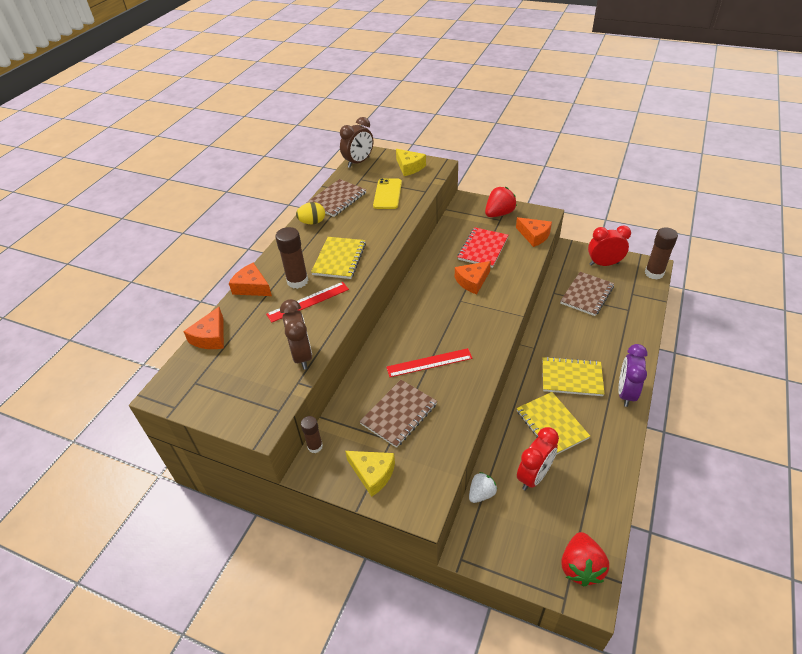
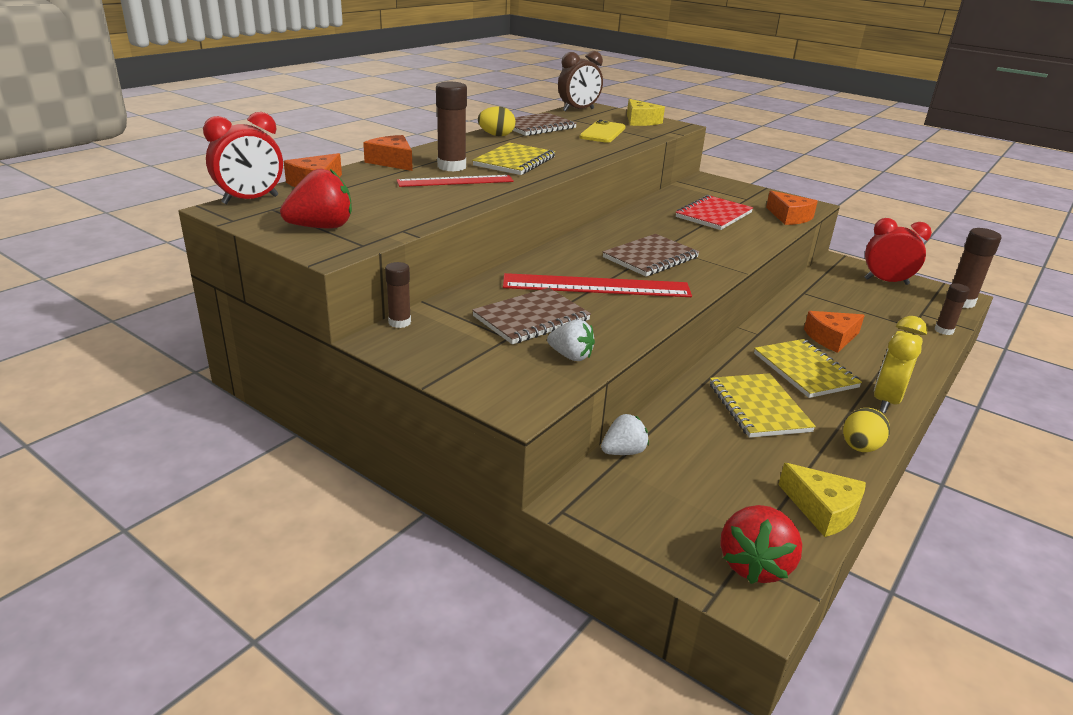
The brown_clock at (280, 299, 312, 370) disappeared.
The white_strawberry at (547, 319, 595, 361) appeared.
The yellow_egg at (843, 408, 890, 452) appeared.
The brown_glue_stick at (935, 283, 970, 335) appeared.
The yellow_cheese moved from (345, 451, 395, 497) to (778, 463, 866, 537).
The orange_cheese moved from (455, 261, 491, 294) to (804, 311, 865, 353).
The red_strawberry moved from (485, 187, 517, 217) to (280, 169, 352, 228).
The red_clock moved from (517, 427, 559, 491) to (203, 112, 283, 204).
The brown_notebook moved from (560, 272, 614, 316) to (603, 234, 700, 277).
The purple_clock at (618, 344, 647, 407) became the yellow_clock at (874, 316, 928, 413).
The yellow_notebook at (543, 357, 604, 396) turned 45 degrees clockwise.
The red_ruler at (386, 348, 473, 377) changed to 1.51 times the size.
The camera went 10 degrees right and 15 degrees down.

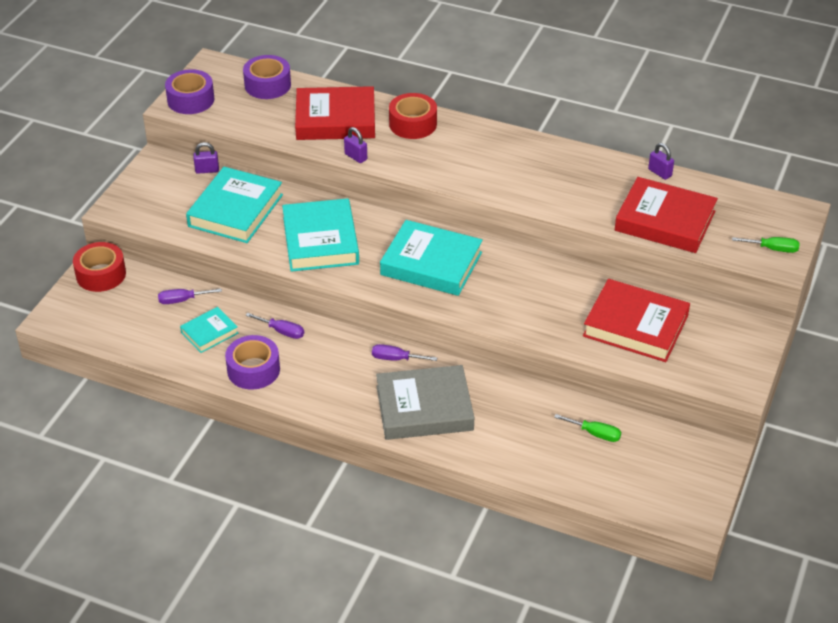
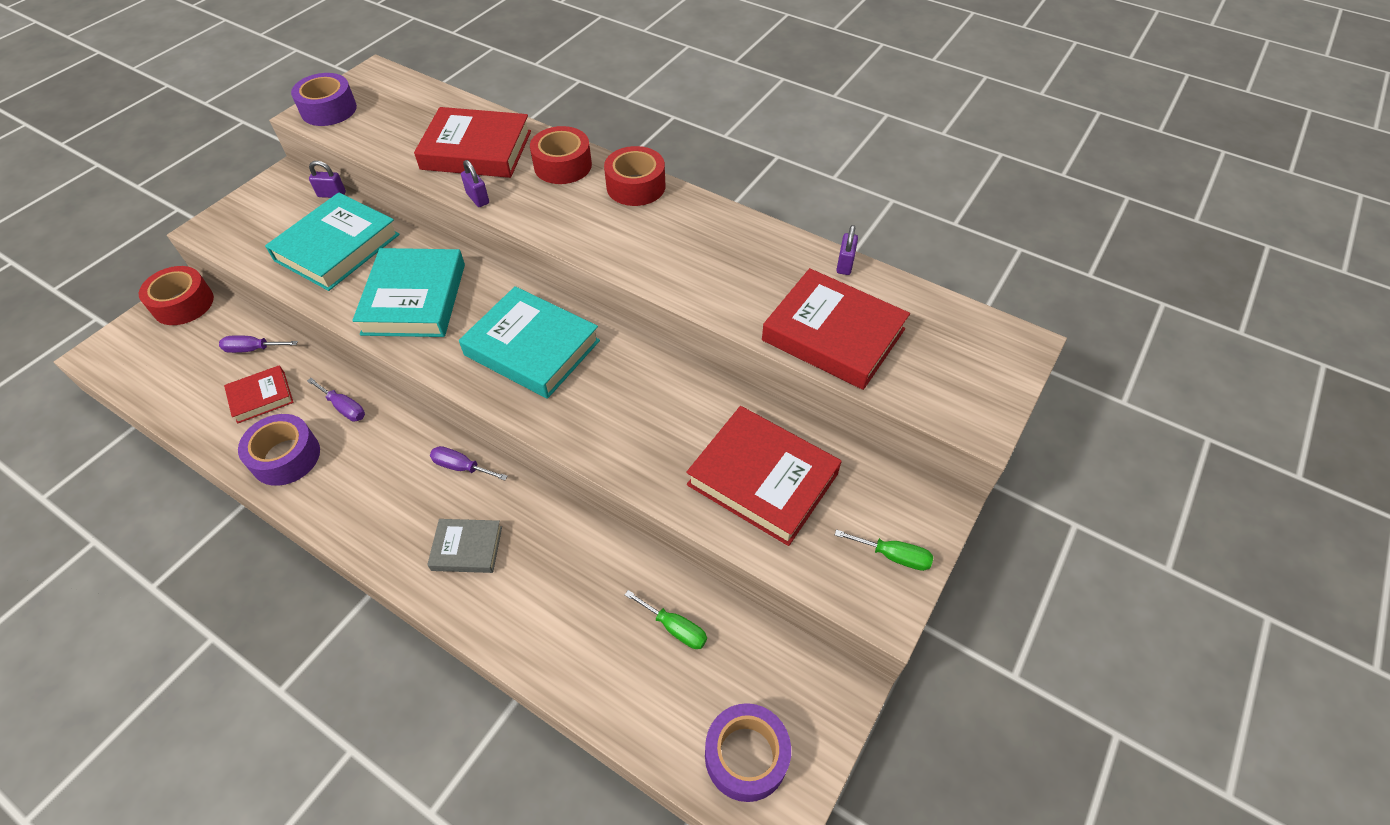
The red_tape at (604, 146, 665, 206) appeared.
The purple_tape moved from (243, 55, 291, 99) to (705, 703, 791, 802).
The green_screwdriver moved from (732, 237, 800, 253) to (835, 530, 933, 571).
The turquoise_book at (180, 307, 238, 353) became the red_book at (224, 365, 294, 424).
The purple_padlock at (648, 143, 674, 180) turned 45 degrees clockwise.
The grey_book at (376, 365, 474, 440) changed to 0.53 times the size.
The camera went 10 degrees right and 10 degrees up.

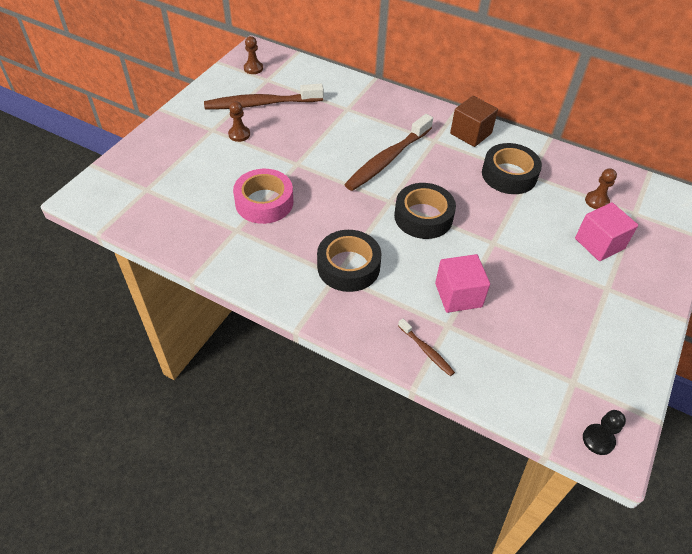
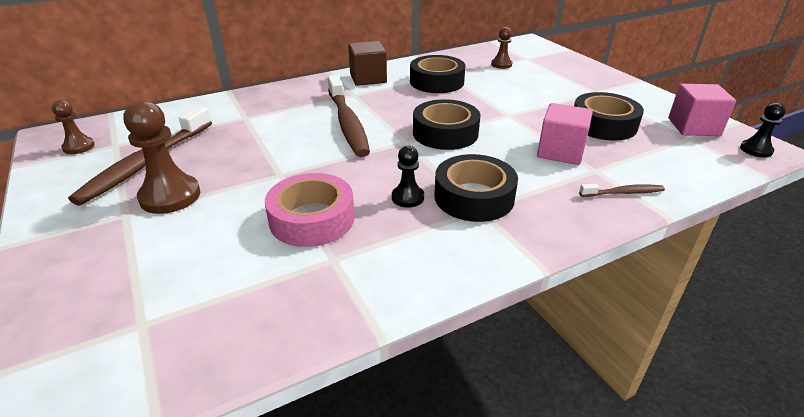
The black_pawn at (392, 146, 424, 208) appeared.
The black_tape at (574, 92, 644, 140) appeared.
The pink_cube moved from (575, 202, 638, 261) to (668, 84, 736, 136).
The brown_pawn at (228, 101, 250, 142) changed to 1.76 times the size.
The camera went 55 degrees left and 15 degrees down.

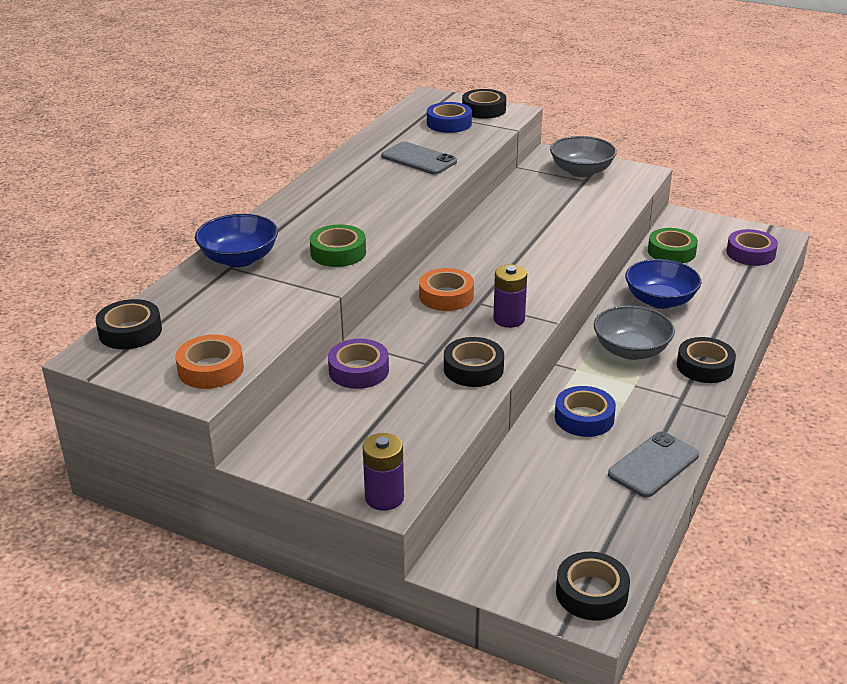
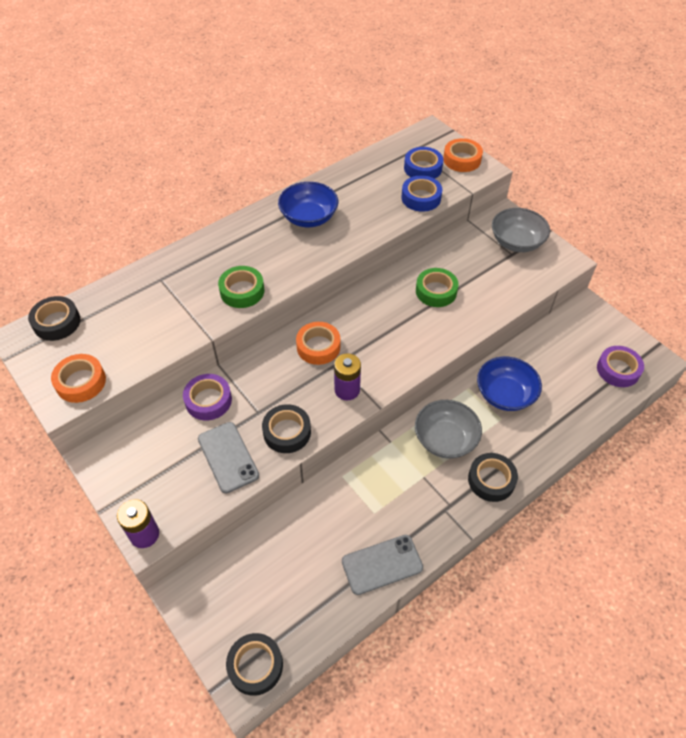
The blue_bowl moved from (195, 214, 278, 267) to (278, 182, 338, 227).
The grey_phone moved from (381, 142, 457, 175) to (198, 422, 259, 493).
The blue_tape moved from (555, 386, 616, 437) to (402, 175, 442, 212).
The green_tape moved from (648, 228, 698, 263) to (416, 268, 459, 307).
The black_tape at (462, 89, 506, 119) became the orange_tape at (443, 138, 483, 172).
The camera went 25 degrees right and 20 degrees up.

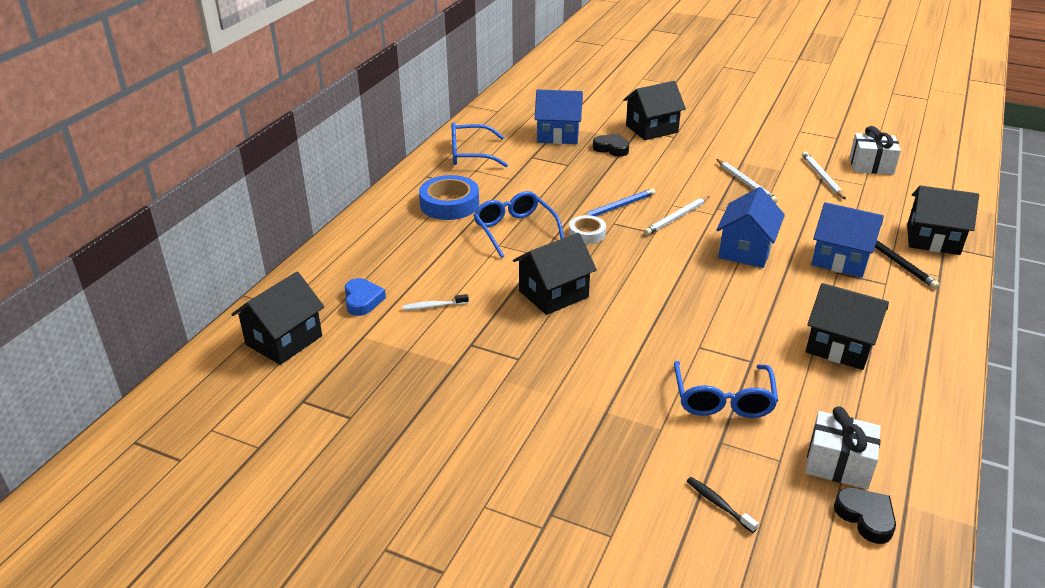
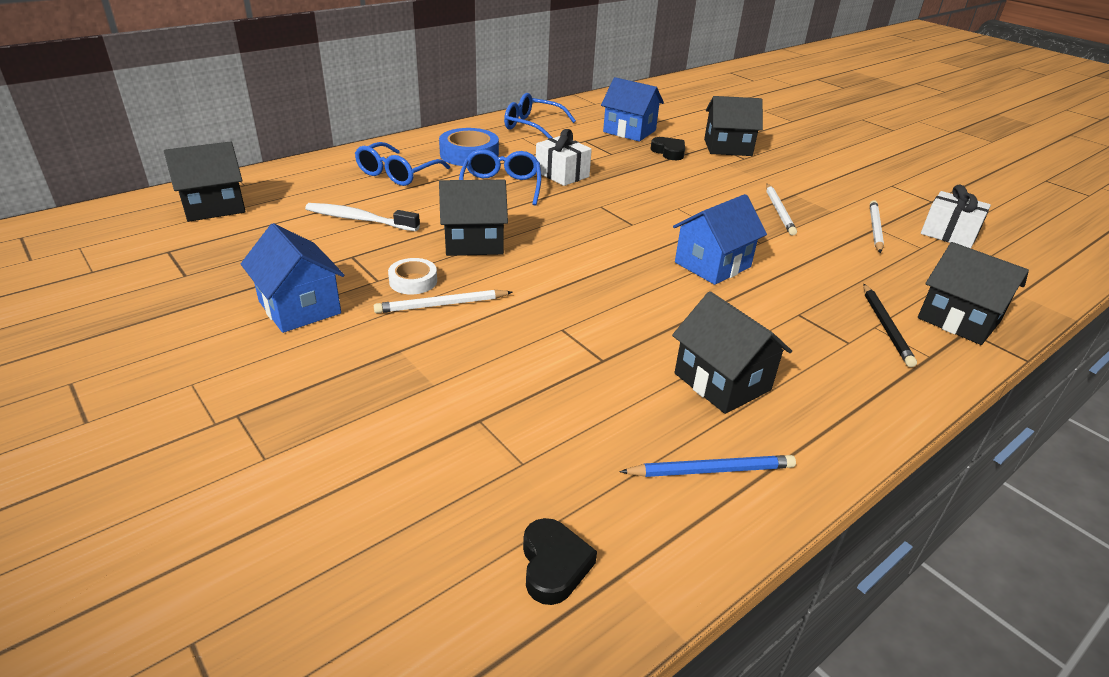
The blue_heart at (345, 278, 386, 316) disappeared.
The black_toothbrush at (687, 477, 759, 533) disappeared.
The white_tape moved from (569, 215, 606, 244) to (388, 258, 437, 295).
The blue_pencil moved from (581, 188, 656, 216) to (619, 455, 796, 477).
The white_pencil moved from (644, 196, 710, 235) to (374, 290, 513, 313).
The blue_glasses moved from (674, 361, 778, 418) to (355, 142, 450, 186).
The white_gift moved from (805, 406, 881, 489) to (536, 129, 592, 186).
The blue_house moved from (811, 202, 884, 278) to (241, 223, 344, 333).
The white_toothbrush at (402, 294, 469, 310) changed to 1.82 times the size.
The camera went 25 degrees right and 0 degrees up.

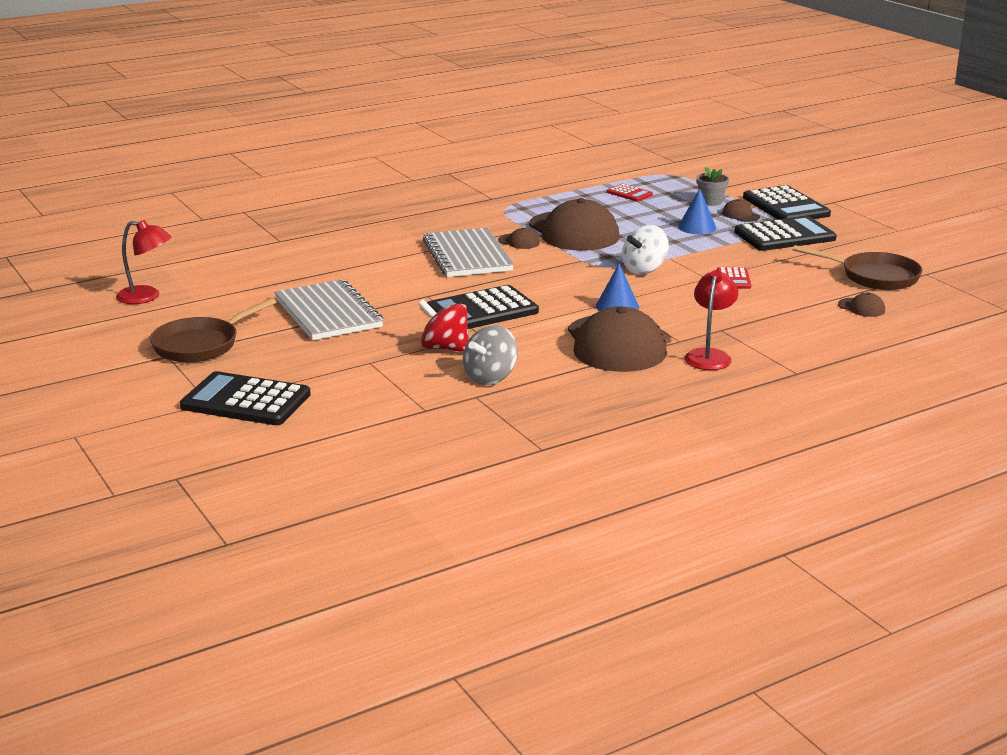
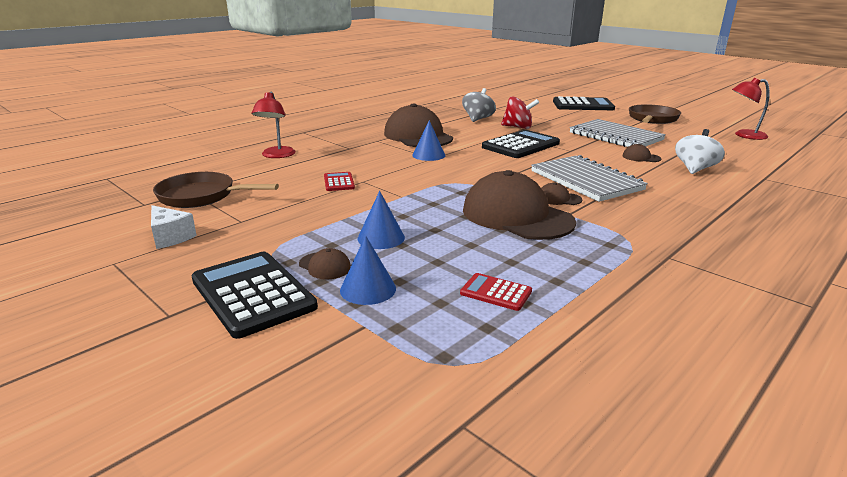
The black_calculator at (734, 216, 837, 251) disappeared.
The white_cheese at (151, 205, 197, 249) appeared.
The white_spinning_top moved from (622, 225, 669, 275) to (675, 129, 725, 174).
The red_lamp moved from (685, 270, 738, 370) to (252, 92, 296, 158).
The brown_cap moved from (838, 293, 885, 317) to (623, 144, 661, 162).
The grey_flower_pot at (696, 168, 729, 206) was replaced by the blue_cone at (340, 235, 396, 305).
The camera went 165 degrees right and 0 degrees up.

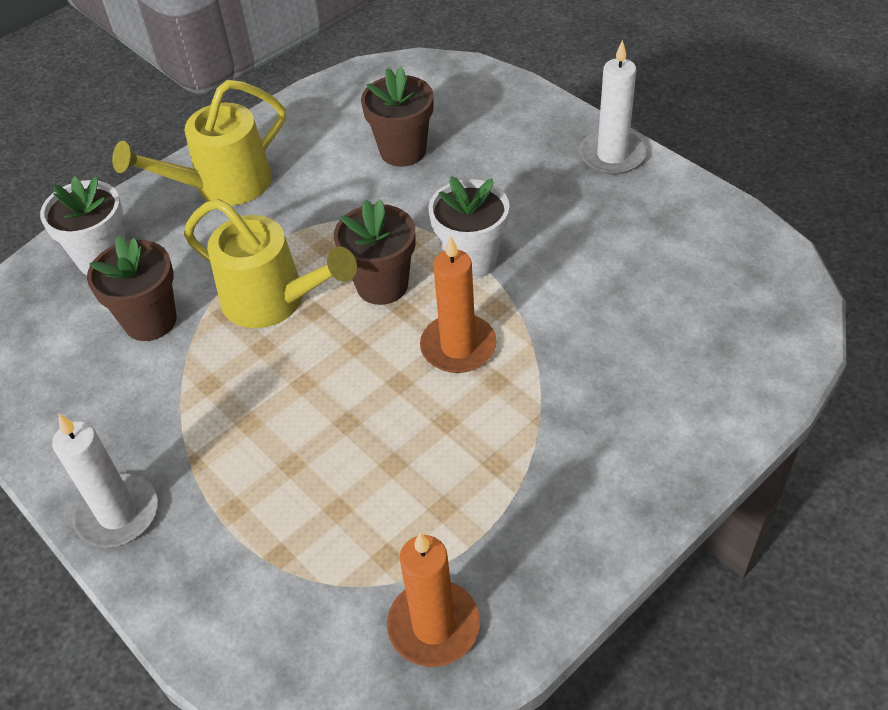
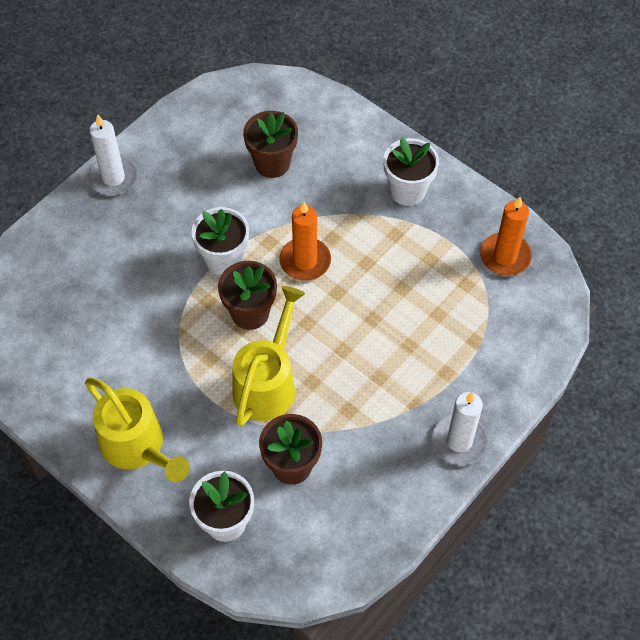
The white_flower_pot at (384, 137, 439, 206) appeared.
The brown_flower_pot moved from (361, 67, 434, 167) to (243, 111, 298, 178).
The camera went 100 degrees left and 10 degrees up.

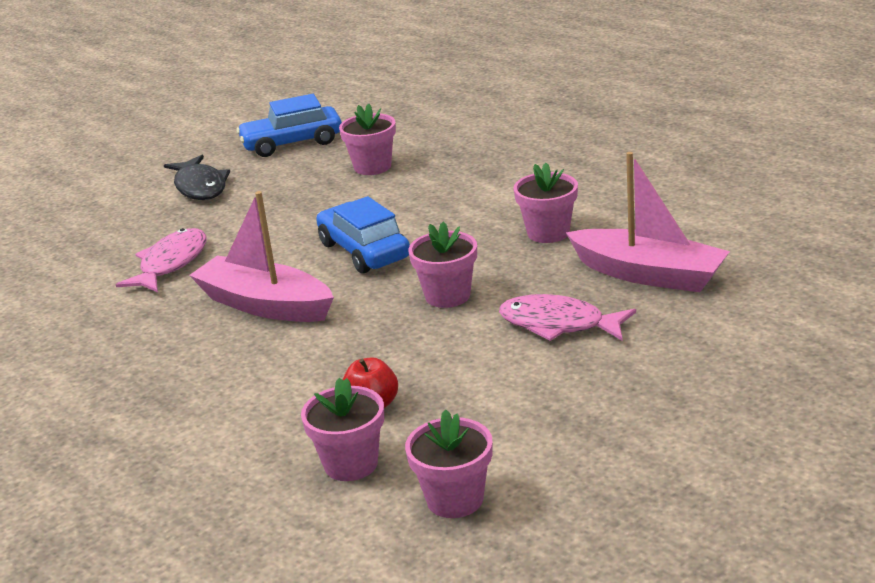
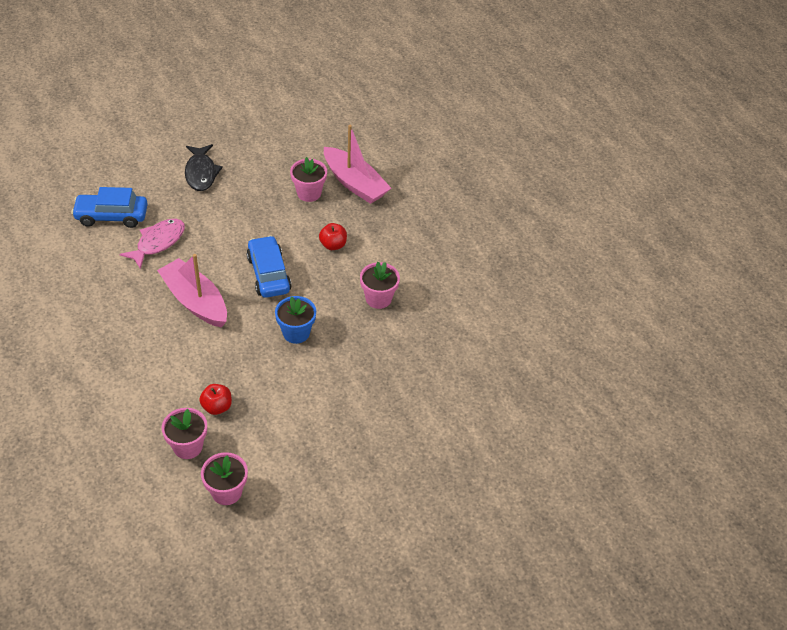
The pink_fish at (499, 294, 636, 341) disappeared.
The red_apple at (319, 223, 347, 250) appeared.
The blue_car moved from (236, 94, 342, 157) to (71, 187, 148, 228).
The pink_boat moved from (566, 152, 730, 292) to (324, 125, 391, 204).
The pink_flower_pot at (408, 221, 477, 308) became the blue_flower_pot at (275, 296, 316, 344).
The camera went 10 degrees right and 20 degrees up.

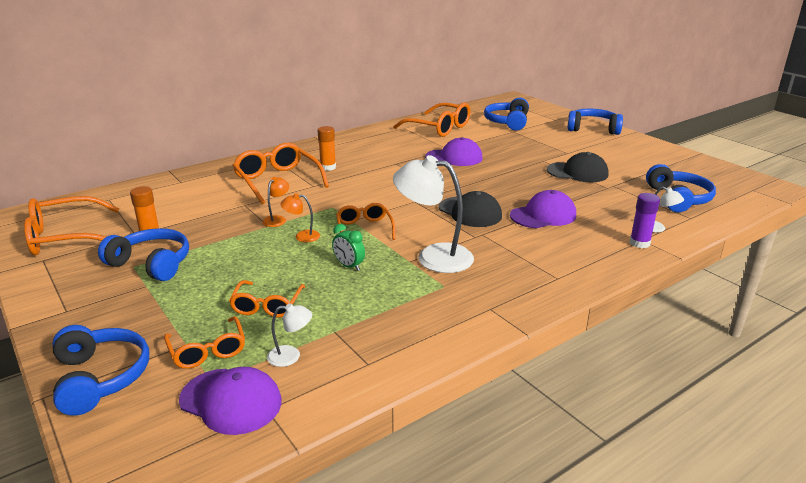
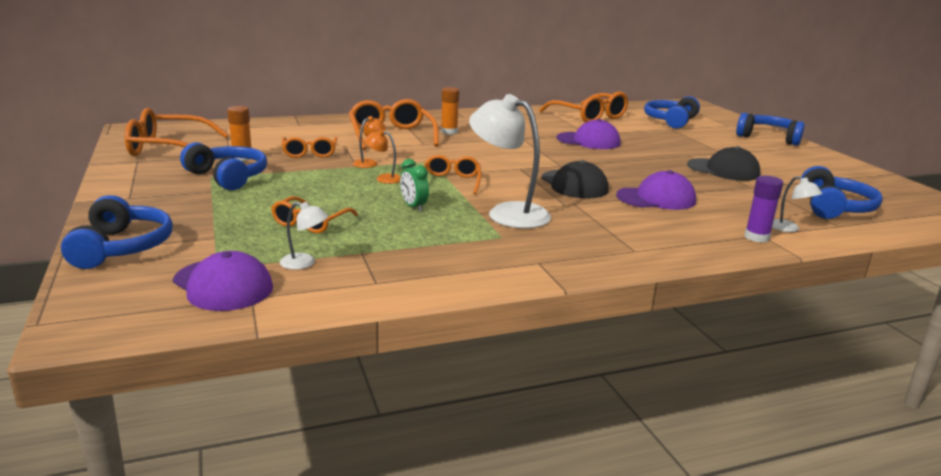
The orange_glasses moved from (164, 316, 245, 369) to (282, 137, 337, 158).
The camera went 15 degrees right and 5 degrees down.

